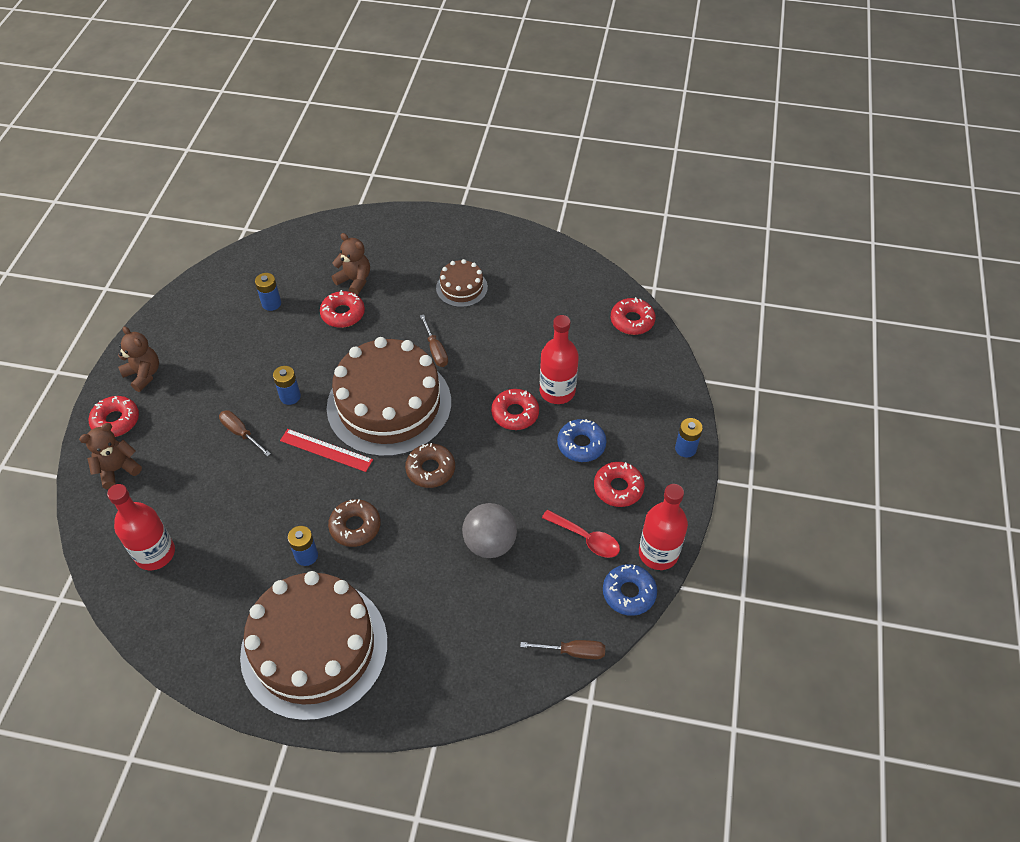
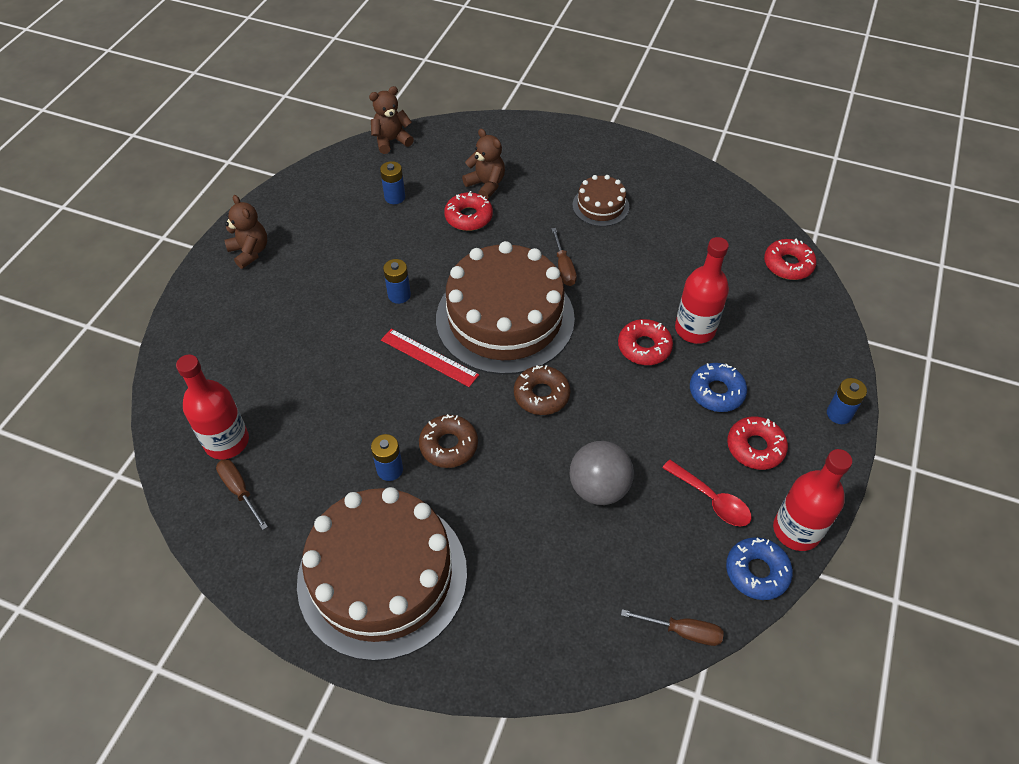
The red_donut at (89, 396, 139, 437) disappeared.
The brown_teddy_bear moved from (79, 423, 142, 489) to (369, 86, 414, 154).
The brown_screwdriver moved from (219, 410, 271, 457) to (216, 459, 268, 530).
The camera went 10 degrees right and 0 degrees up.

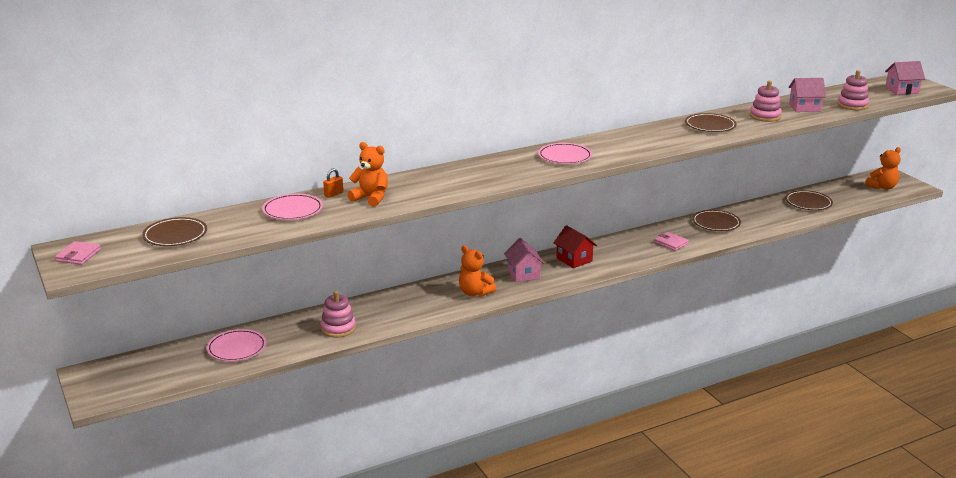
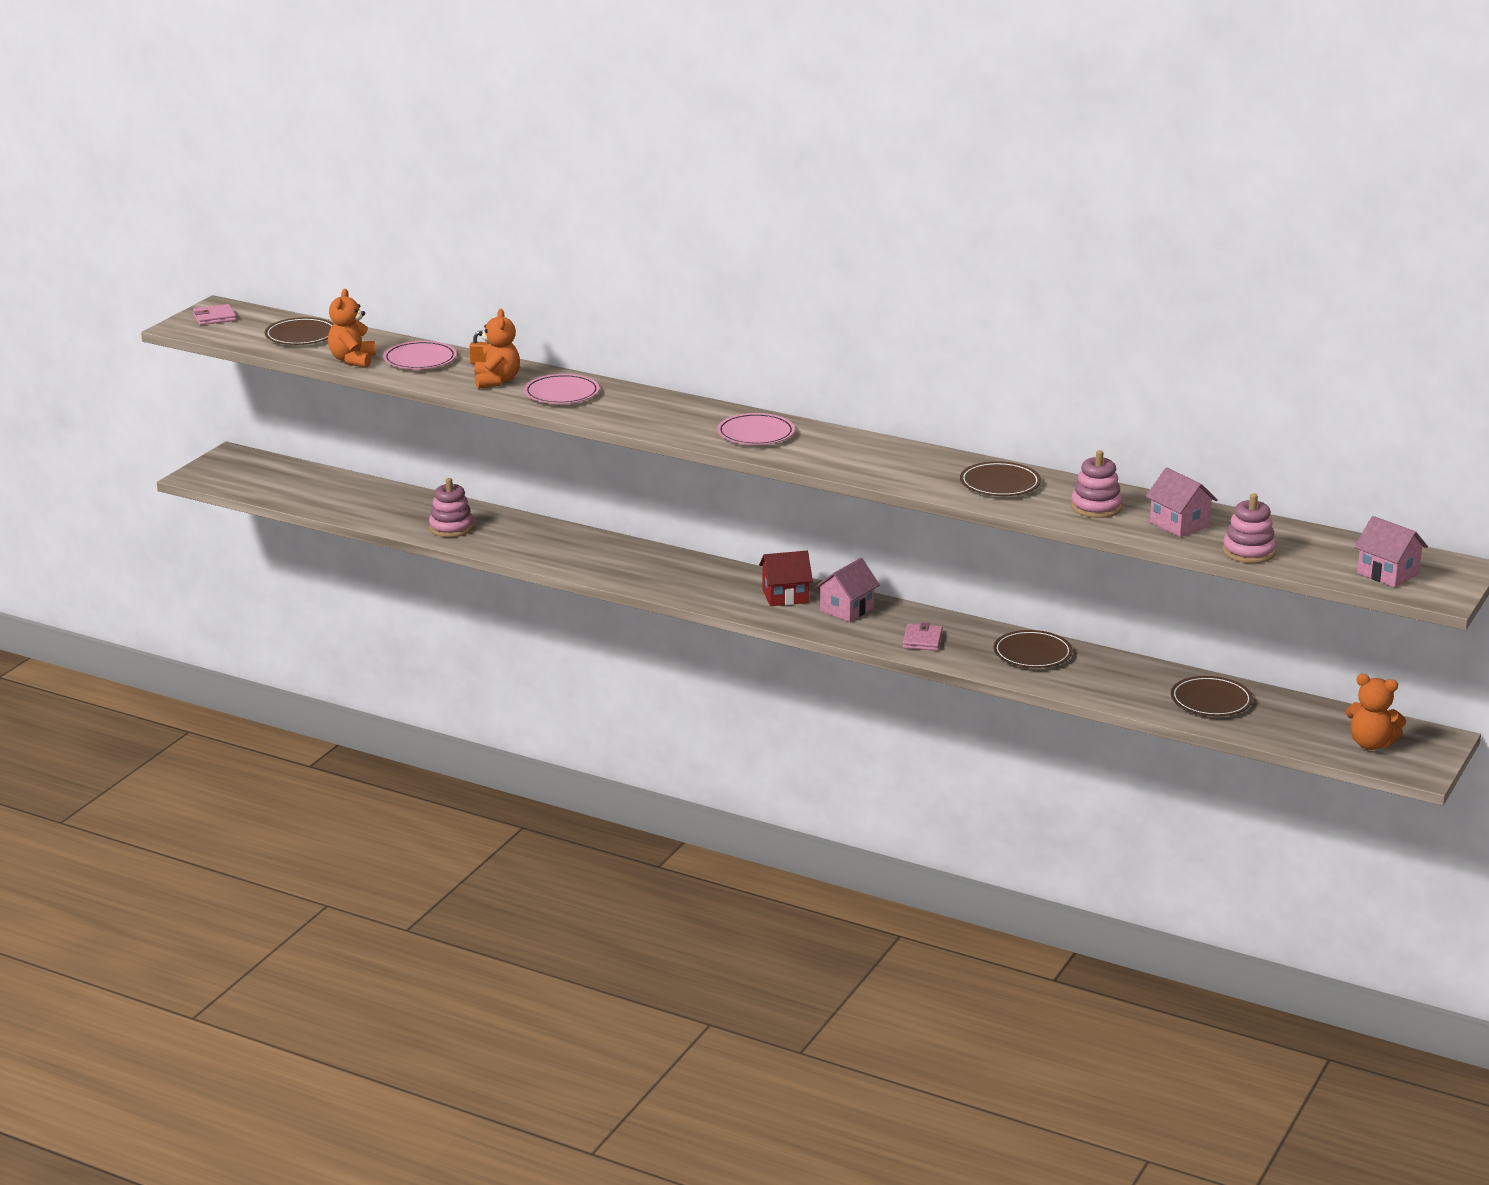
The pink_plate moved from (207, 329, 266, 361) to (524, 374, 600, 404).
The orange_teddy_bear moved from (459, 245, 497, 296) to (328, 289, 376, 367).
The pink_house moved from (504, 238, 544, 282) to (815, 558, 880, 622).
The red_house at (553, 225, 597, 268) turned 60 degrees clockwise.
The camera went 55 degrees right and 0 degrees up.

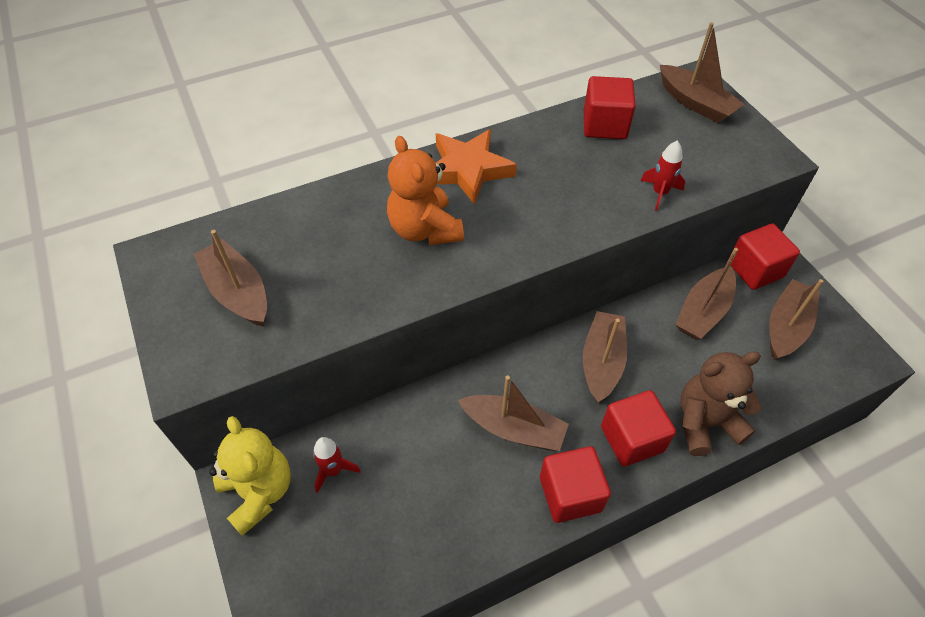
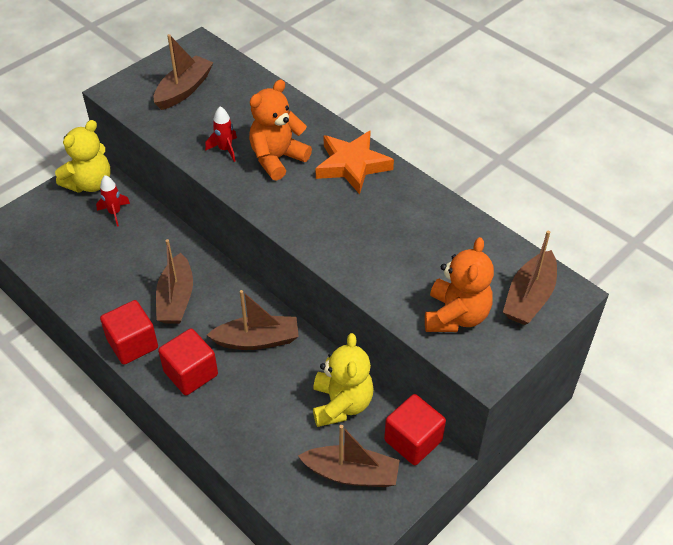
The red_cube at (584, 76, 636, 139) disappeared.
The brown_teddy_bear at (680, 351, 762, 456) disappeared.
The orange_teddy_bear at (425, 237, 494, 332) appeared.
The red_rocket moved from (640, 141, 685, 211) to (205, 106, 237, 162).
The brown_boat at (675, 248, 738, 339) was replaced by the yellow_teddy_bear at (313, 333, 374, 427).
The camera went 70 degrees right and 5 degrees down.

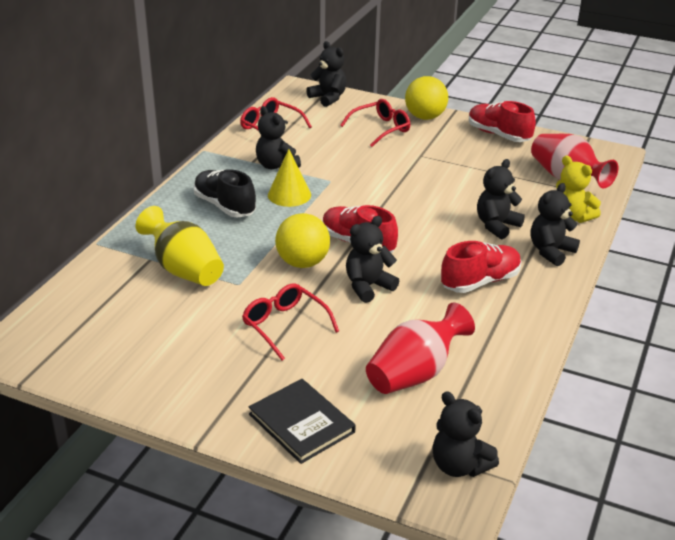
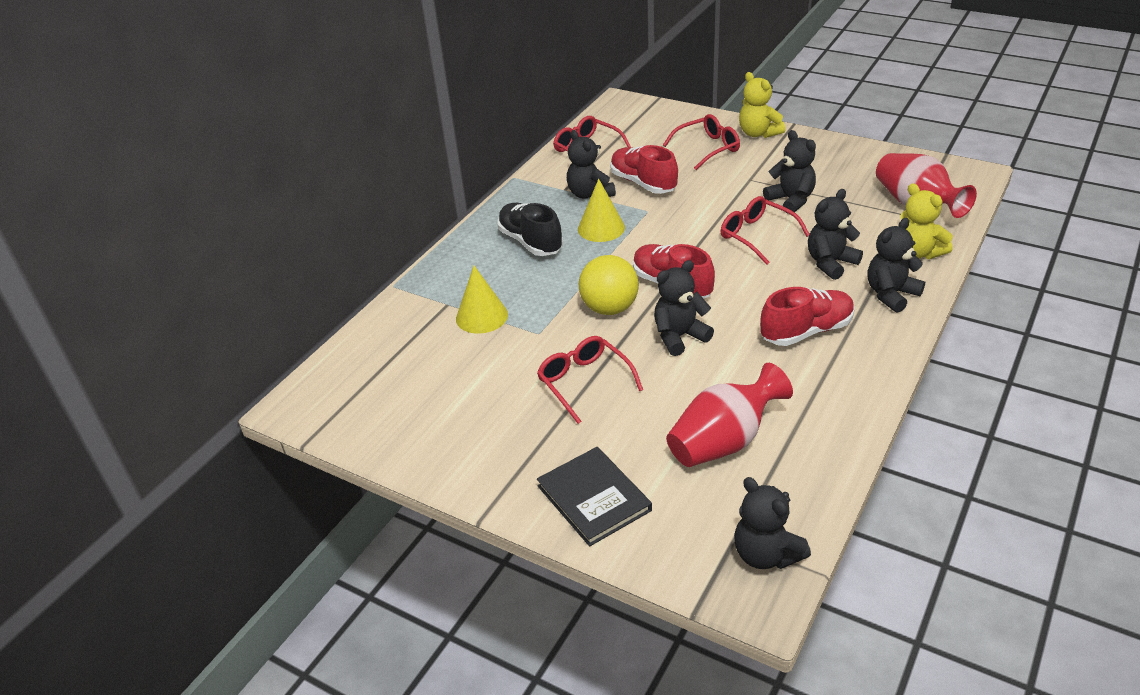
The red_glasses at (721, 196, 809, 265) appeared.
The black_teddy_bear moved from (306, 41, 346, 107) to (763, 130, 816, 212).
The red_shoe moved from (469, 101, 536, 142) to (610, 145, 678, 194).
The yellow_vase at (135, 206, 224, 286) was replaced by the yellow_cone at (456, 266, 508, 334).
The yellow_ball at (405, 76, 448, 120) was replaced by the yellow_teddy_bear at (739, 72, 785, 138).
The camera went 10 degrees right and 5 degrees up.

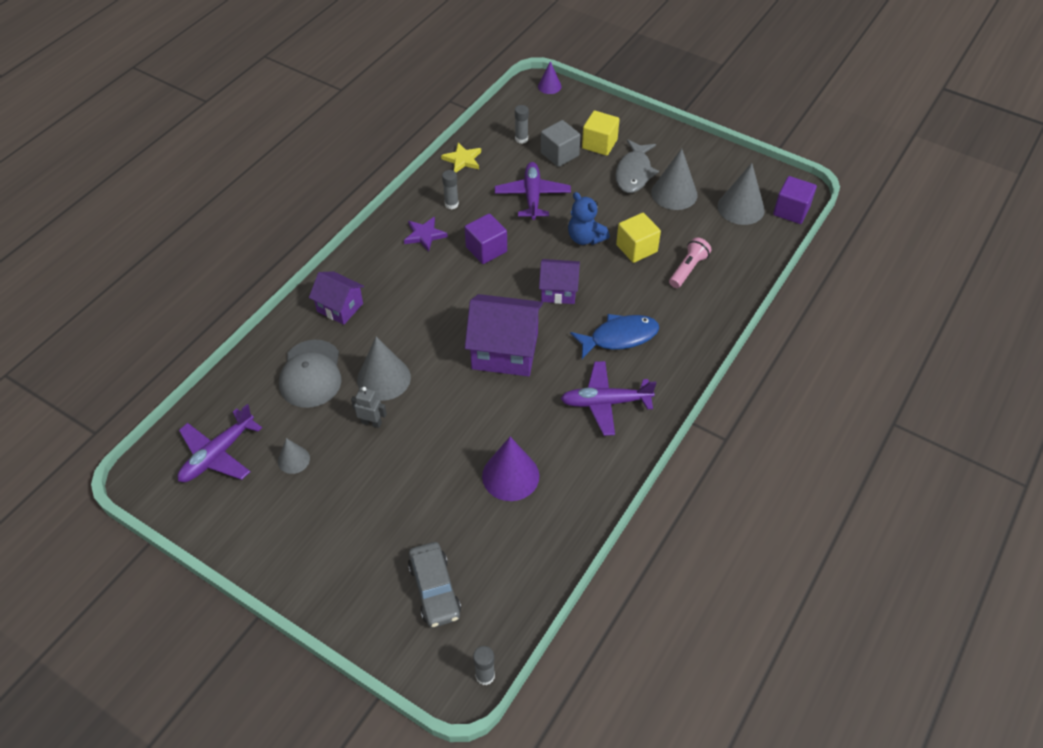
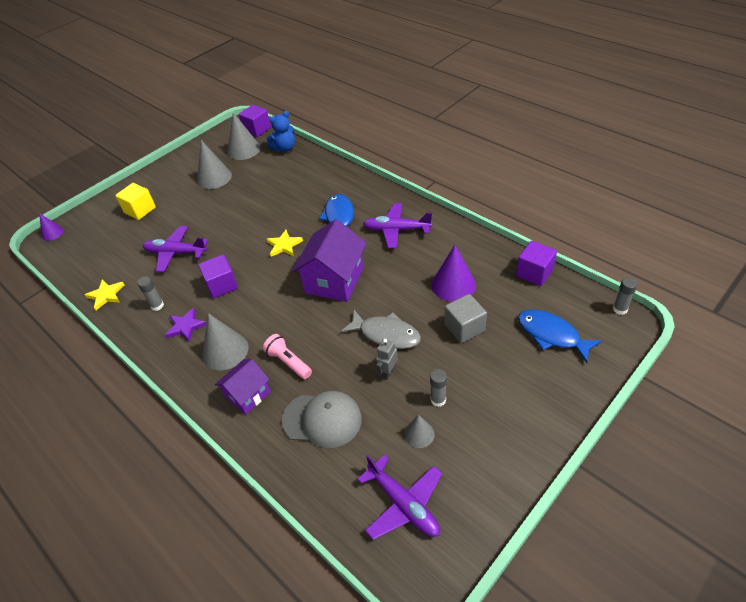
The yellow_cube at (616, 213, 661, 263) disappeared.
The purple_cube at (516, 241, 557, 286) appeared.
The grey_cone moved from (357, 337, 411, 401) to (202, 313, 248, 370).
The grey_glue_stick moved from (515, 105, 529, 144) to (430, 369, 447, 407).
The grey_cube moved from (541, 120, 581, 167) to (445, 294, 487, 343).
The blue_teddy_bear moved from (568, 192, 610, 245) to (266, 111, 295, 152).
The grey_fish moved from (615, 139, 659, 193) to (341, 310, 421, 349).
The pink_flashlight moved from (669, 237, 712, 288) to (263, 334, 312, 379).
The grey_car at (408, 542, 461, 628) was replaced by the blue_fish at (518, 309, 602, 363).
The purple_house at (539, 259, 580, 304) was replaced by the yellow_star at (267, 230, 303, 257).
The purple_plane at (560, 361, 657, 436) turned 90 degrees clockwise.
The camera went 75 degrees left and 5 degrees down.

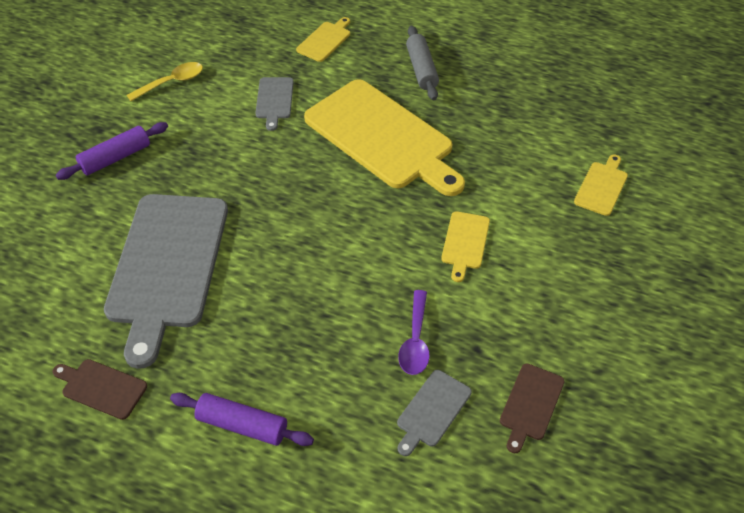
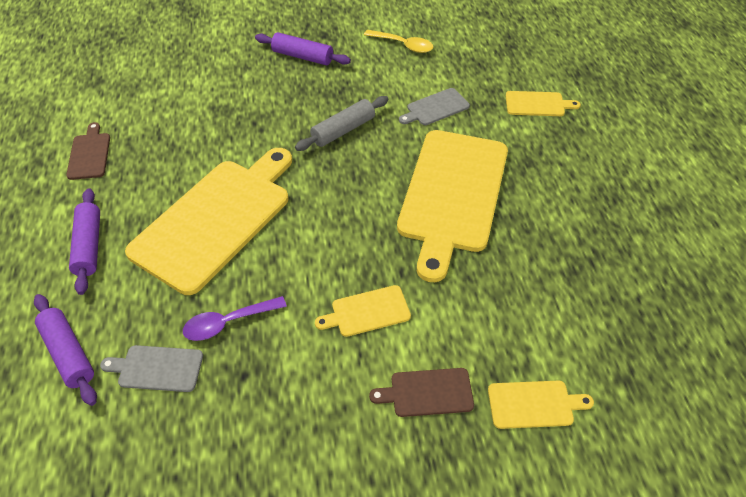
The grey_cutting_board at (104, 194, 228, 369) disappeared.
The purple_rolling_pin at (34, 294, 97, 406) appeared.
The yellow_cutting_board at (125, 148, 292, 295) appeared.
The grey_rolling_pin moved from (406, 26, 439, 100) to (295, 96, 388, 151).
The brown_cutting_board moved from (500, 363, 564, 453) to (369, 368, 474, 417).
The camera went 60 degrees right and 0 degrees up.

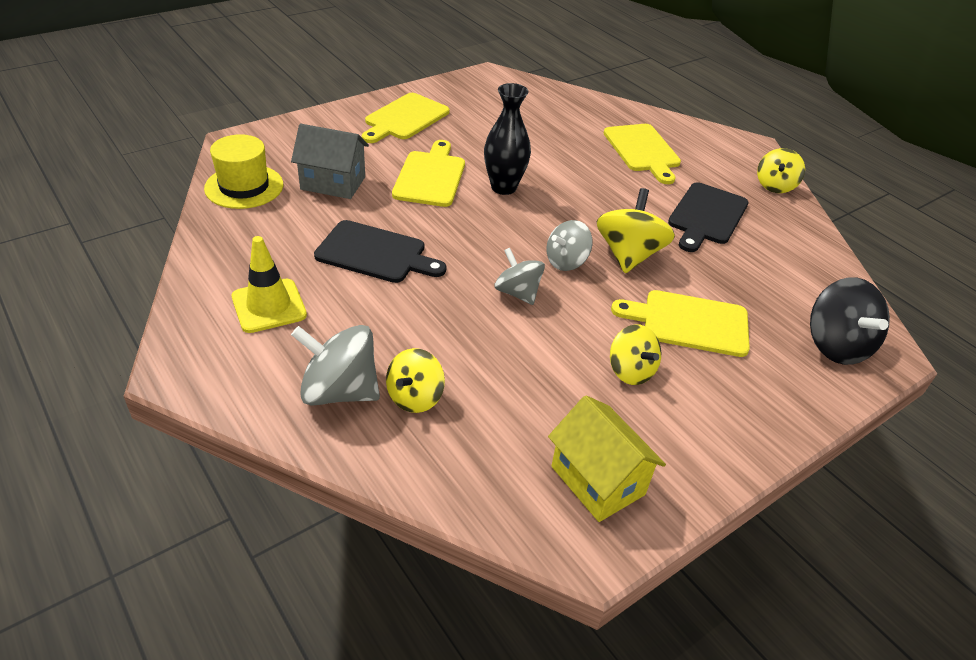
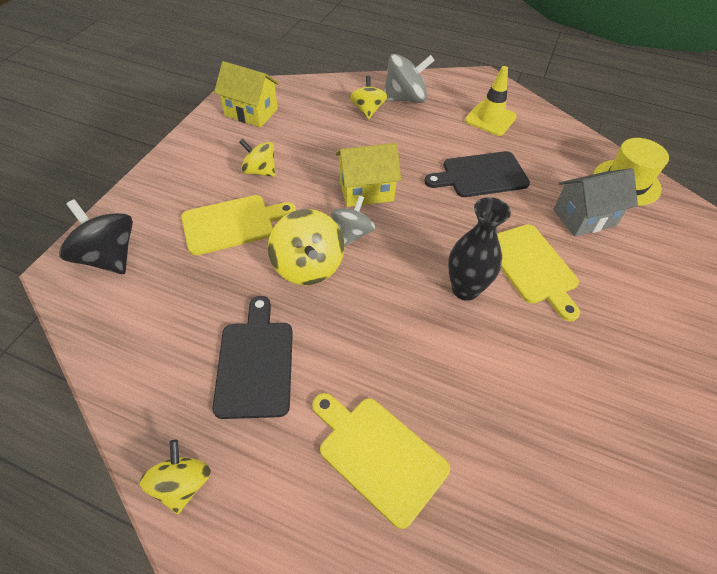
The yellow_cutting_board at (362, 93, 450, 143) disappeared.
The grey_spinning_top at (494, 248, 545, 305) was replaced by the yellow_house at (336, 143, 401, 207).
The camera went 150 degrees right and 10 degrees up.

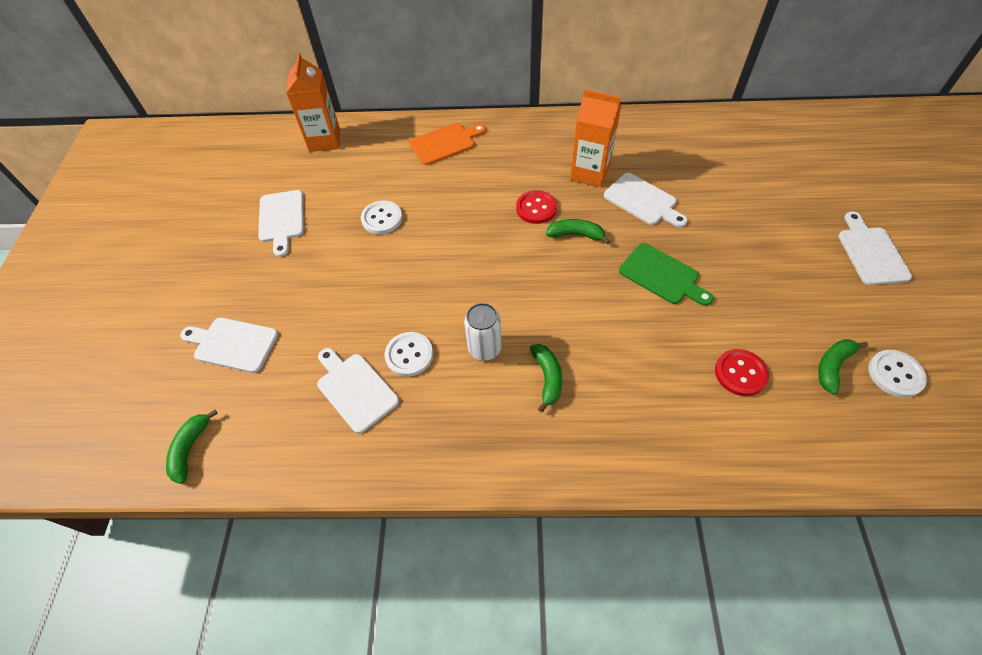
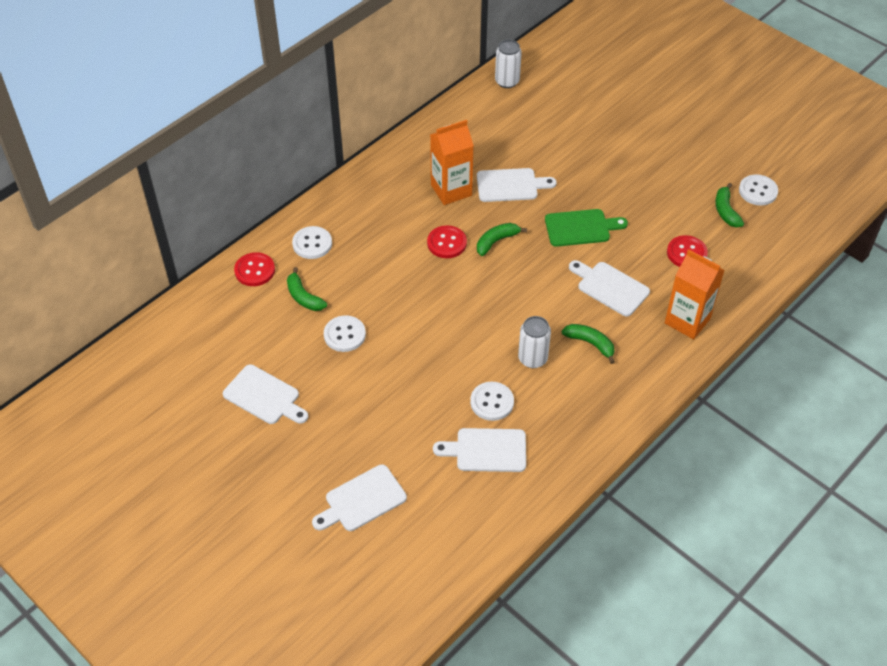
The red_button at (234, 252, 275, 286) appeared.
The white_can at (495, 40, 522, 88) appeared.
The green_banana moved from (166, 409, 218, 484) to (287, 267, 327, 311).
The orange_carton moved from (286, 52, 340, 152) to (665, 249, 725, 339).
The white_cutting_board moved from (838, 211, 912, 285) to (569, 260, 650, 317).
The orange_cutting_board at (409, 123, 486, 165) was replaced by the white_button at (292, 226, 332, 259).
The camera went 50 degrees left and 5 degrees down.

